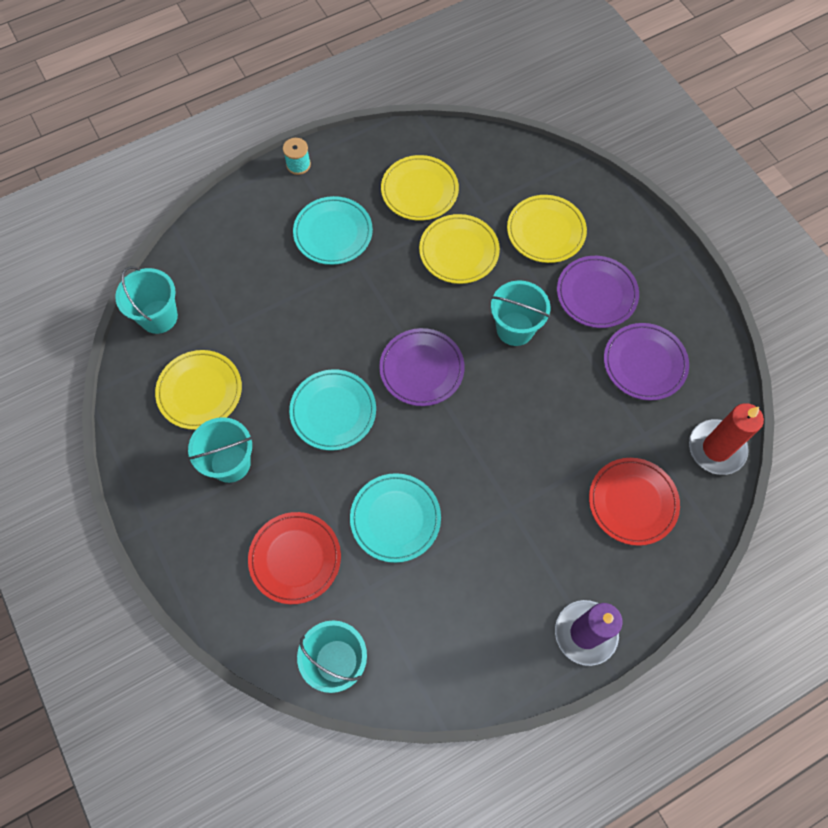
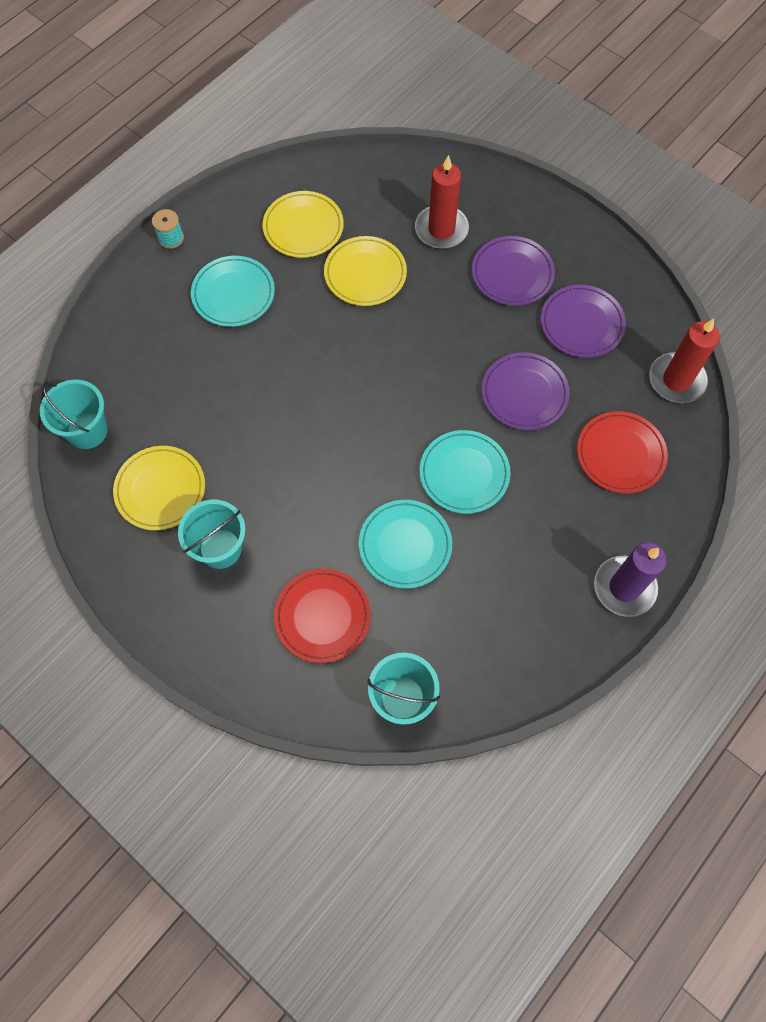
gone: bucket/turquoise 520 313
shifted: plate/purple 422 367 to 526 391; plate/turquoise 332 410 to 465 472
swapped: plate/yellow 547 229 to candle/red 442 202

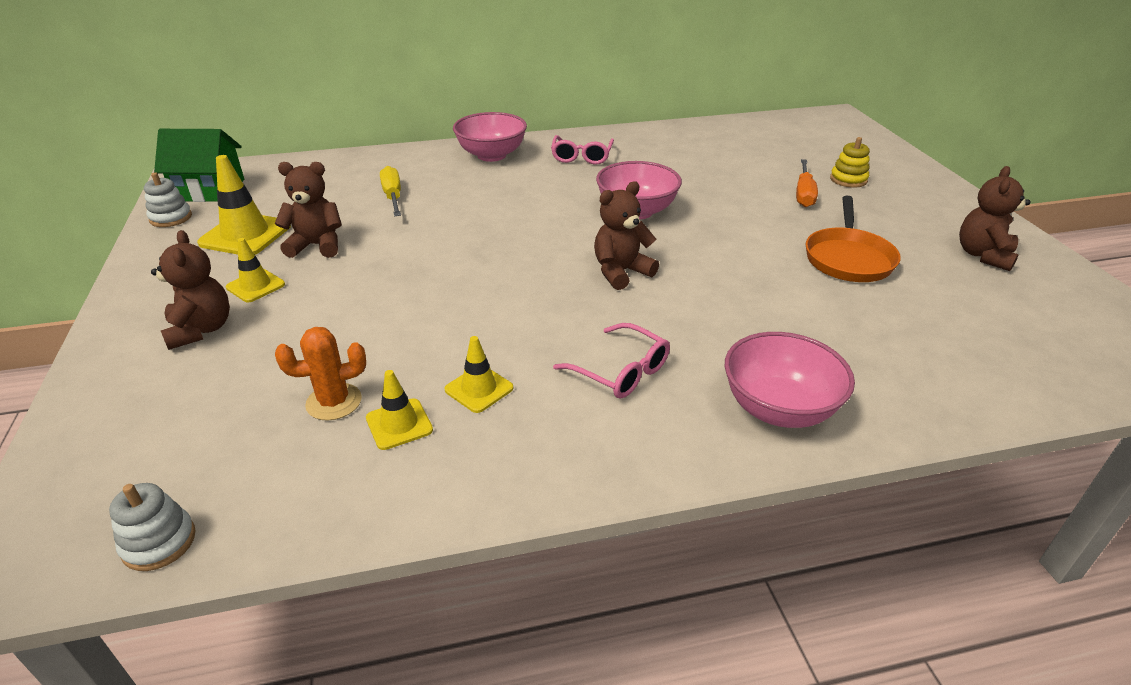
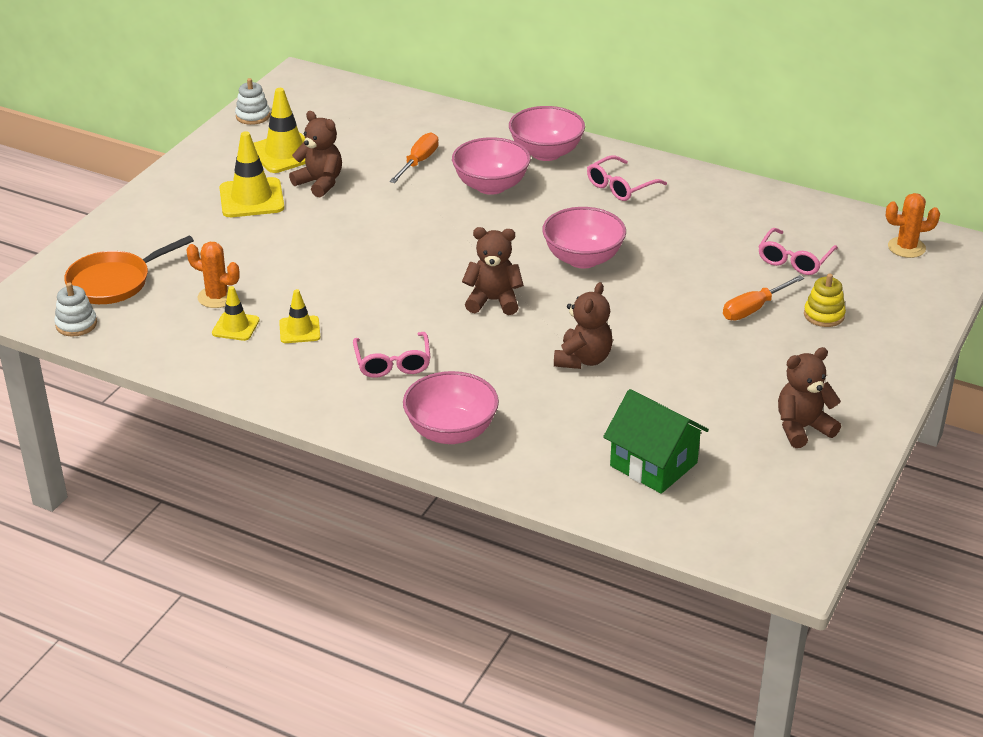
new: bowl/pink 491 166; cactus/orange 913 225; glasses/pink 798 251
shifted: house/green 199 165 to 656 441; pan/orange 853 239 to 129 269; teddy bear/brown 190 290 to 583 325
repainted: screwdriver/yellow 390 191 to screwdriver/orange 414 157
scaled: traffic cone/yellow 255 270 = 251 174 x1.72

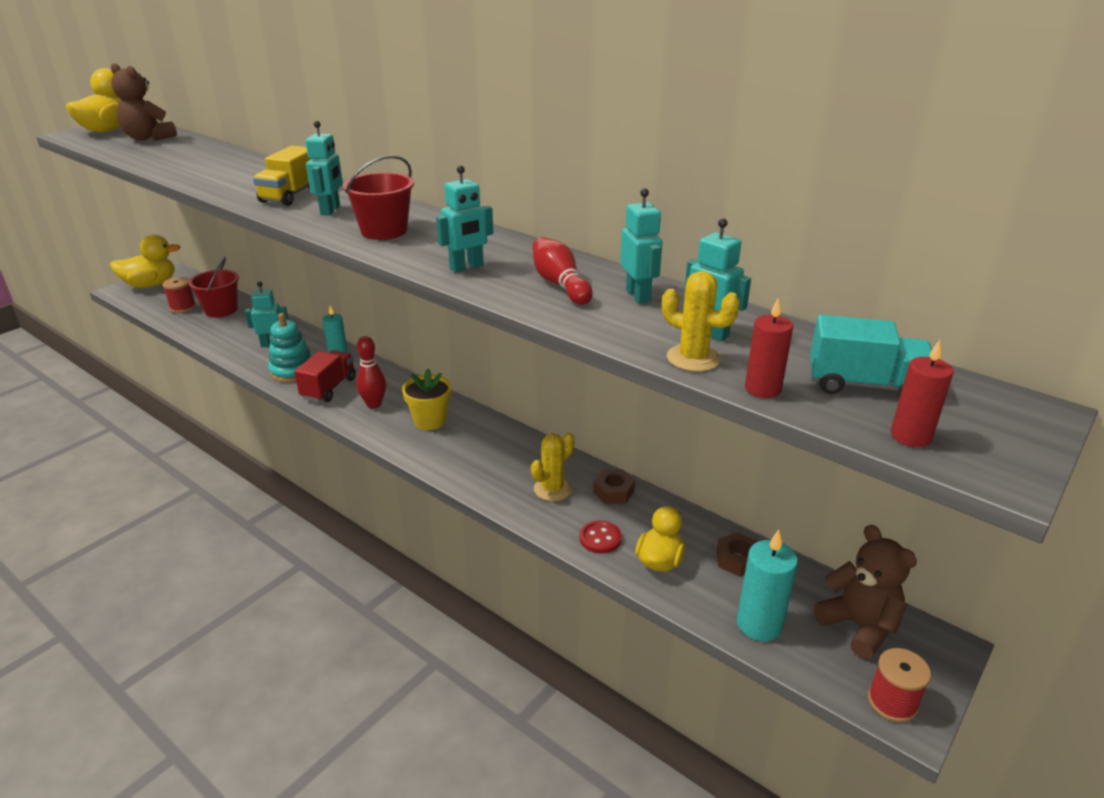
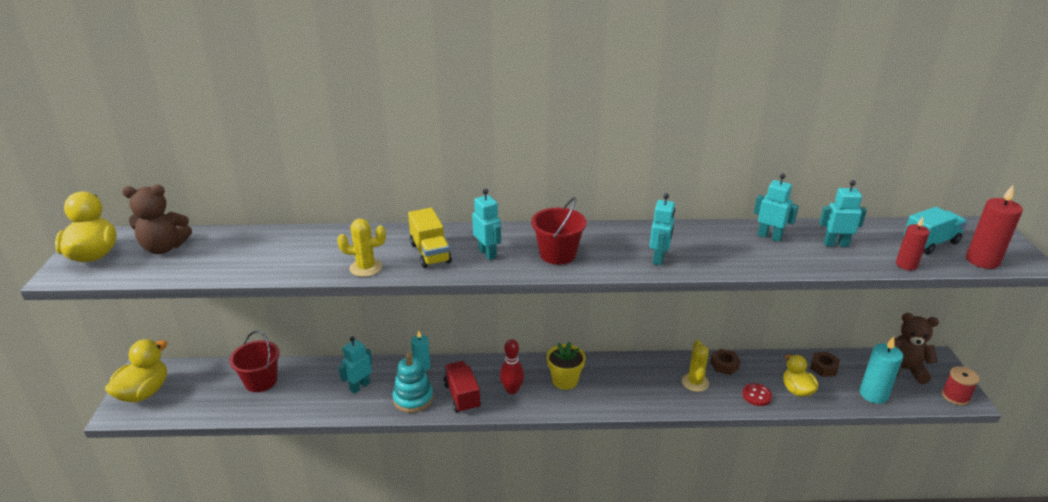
gone: bowling pin/red 562 271; spool/red 179 295
shifted: cactus/yellow 701 321 to 361 248
scaled: candle/red 922 393 = 994 227 x1.53

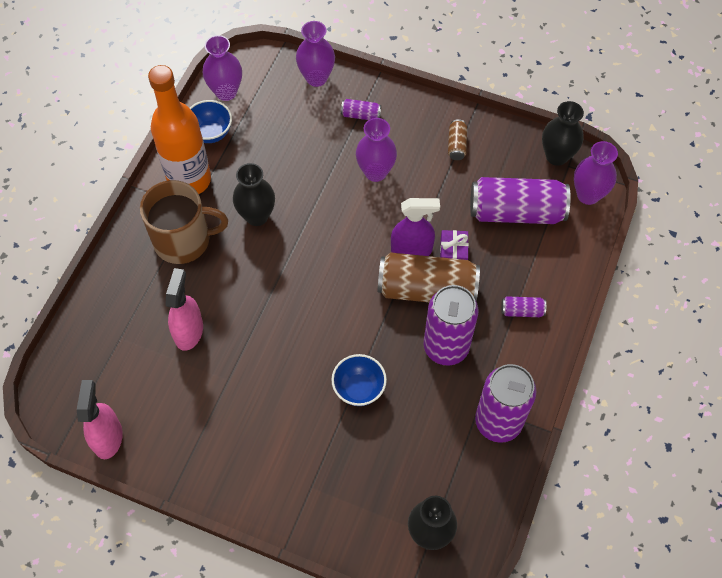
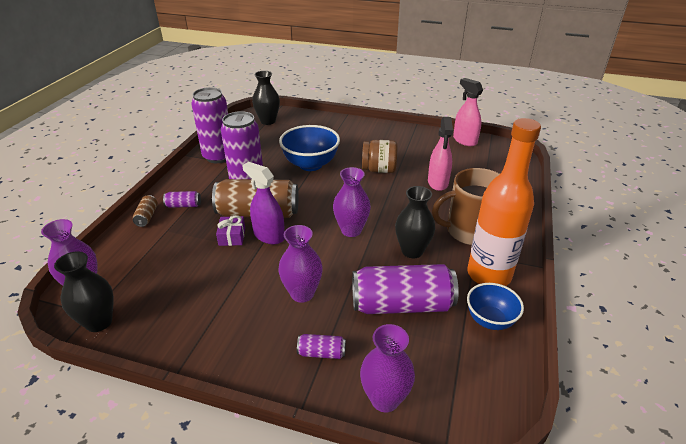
new: jar/brown 380 156
shifted: vase/purple 222 68 to 352 202; can/brown 457 139 to 145 211; can/purple 520 200 to 405 289
rotated: spray bottle/purple 415 227 = 263 203 45 degrees clockwise; spray bottle/pink 100 419 = 468 112 150 degrees clockwise
scaled: bowl/blue 359 380 = 309 148 x1.60

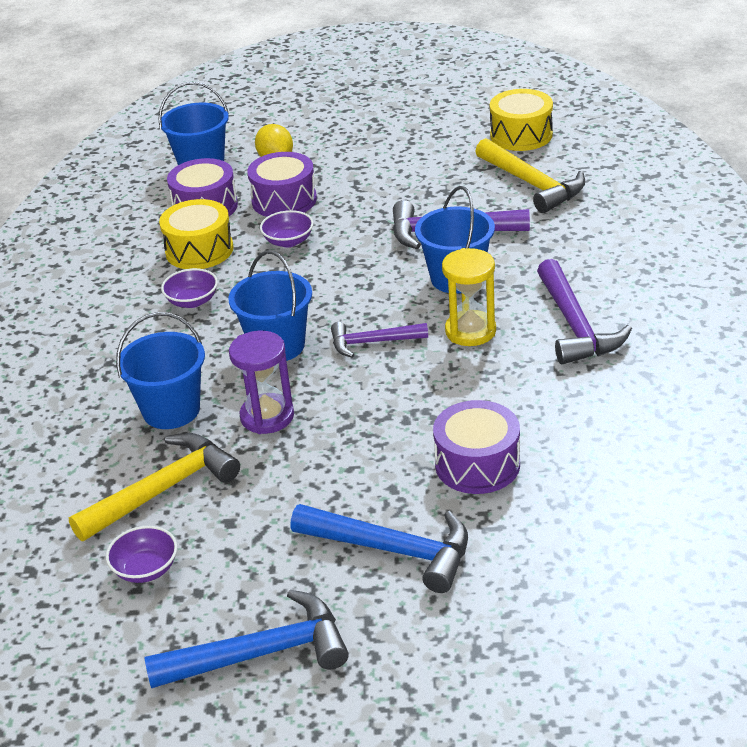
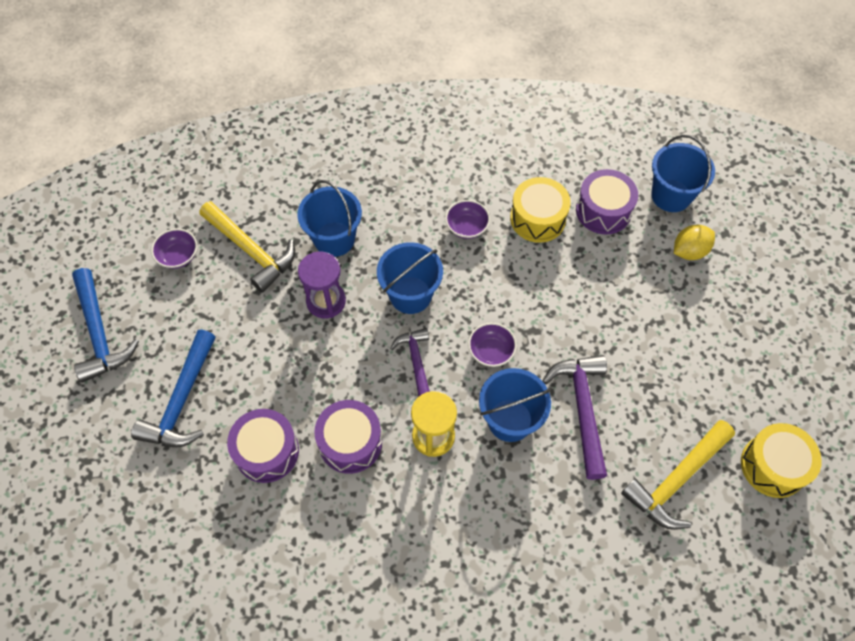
gone: hammer/purple 584 311
shifted: drum/purple 282 184 to 348 437; bowl/purple 287 228 to 492 345

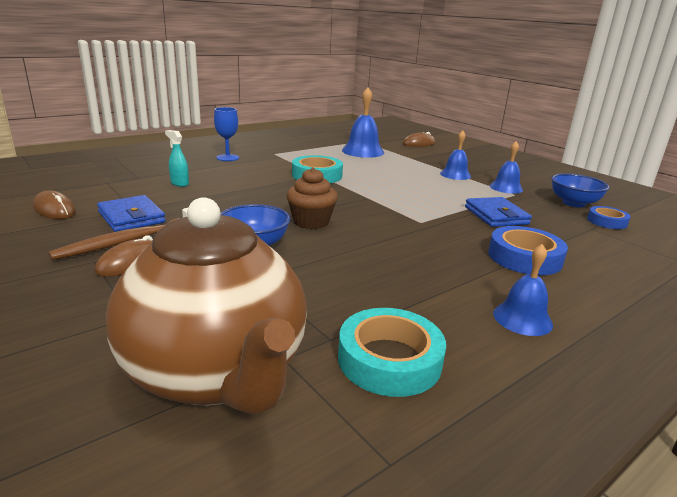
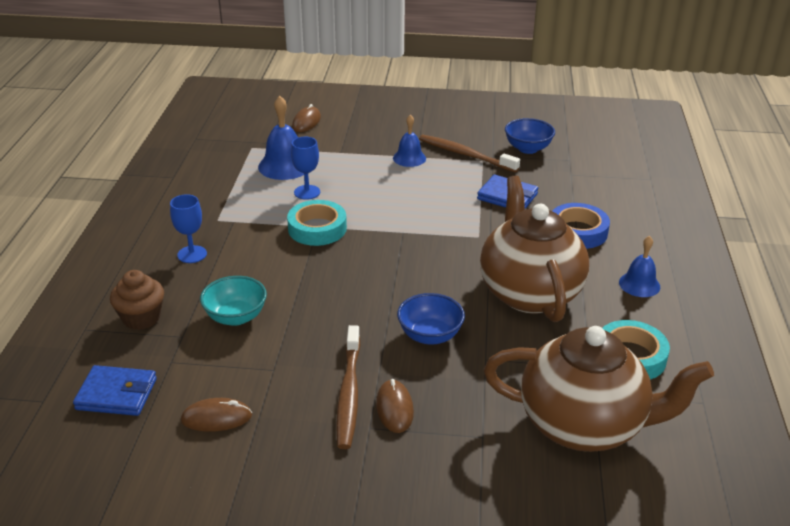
gone: tape/blue 609 217
new: goblet/blue 305 168; teapot/brown 534 249
shifted: cupcake/brown 312 198 to 137 300; wallet/blue 131 213 to 115 390
swapped: spray bottle/turquoise 177 158 to bowl/turquoise 233 301; bell/blue 506 167 to toothbrush/brown 469 154

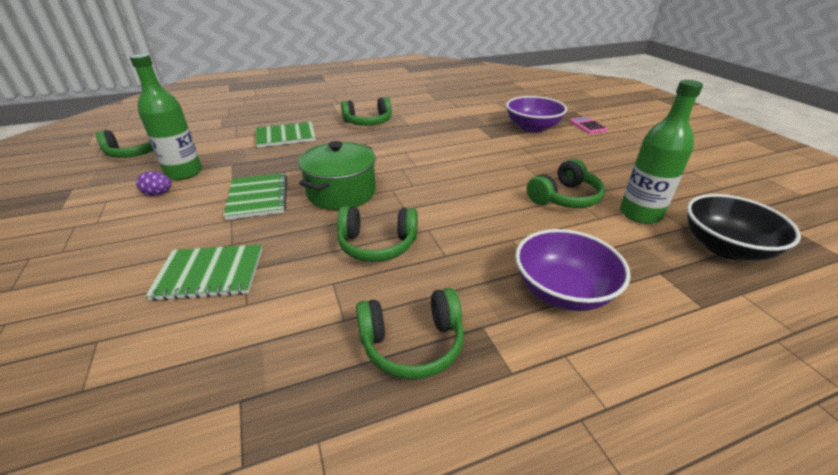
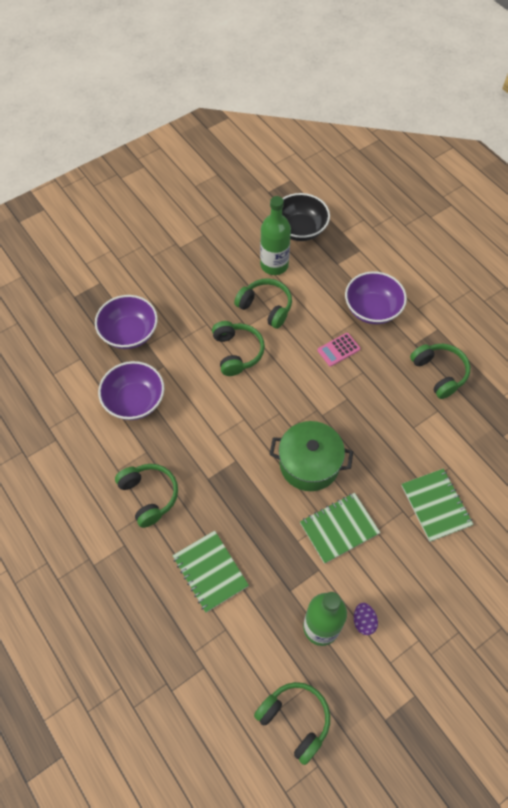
new: bowl/purple 131 390
shifted: calculator/pink 588 125 to 338 350; headphones/green 377 234 to 238 348

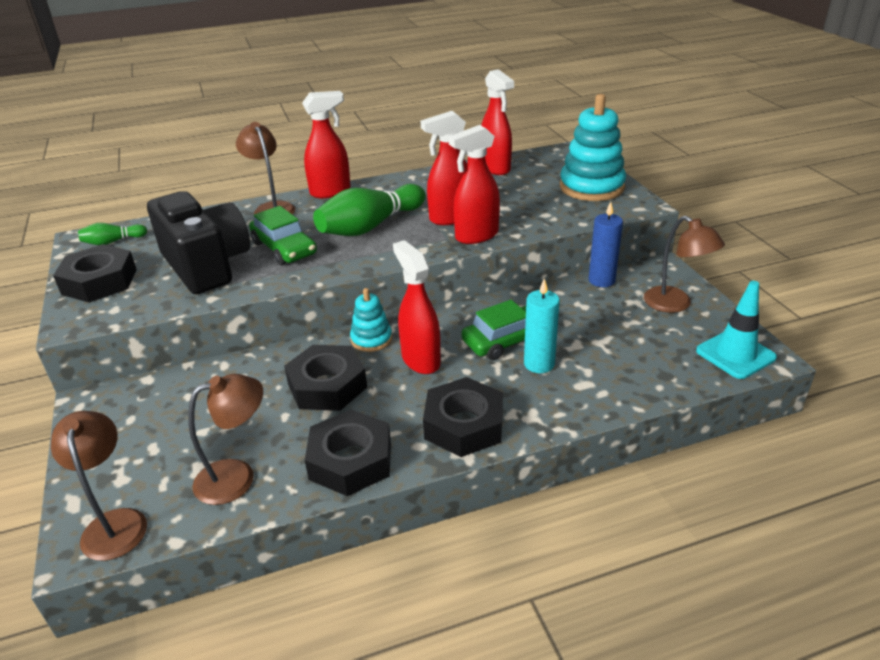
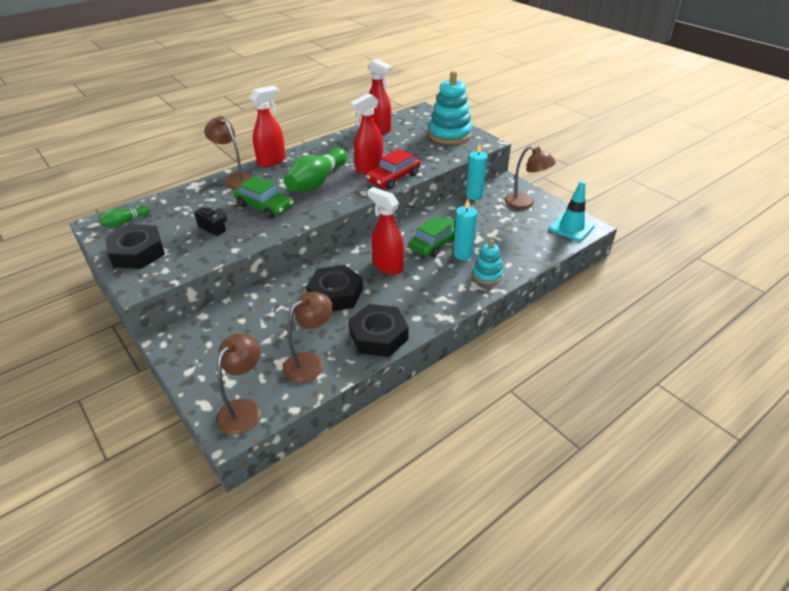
gone: nut/black 463 417
shifted: stacking toy/turquoise 371 320 to 488 261
swapped: spray bottle/red 474 184 to car/red 393 169
repainted: candle/blue 606 244 to candle/turquoise 477 171
rotated: lamp/brown 99 486 = 238 384 60 degrees clockwise
scaled: camera/black 198 242 = 210 221 x0.40

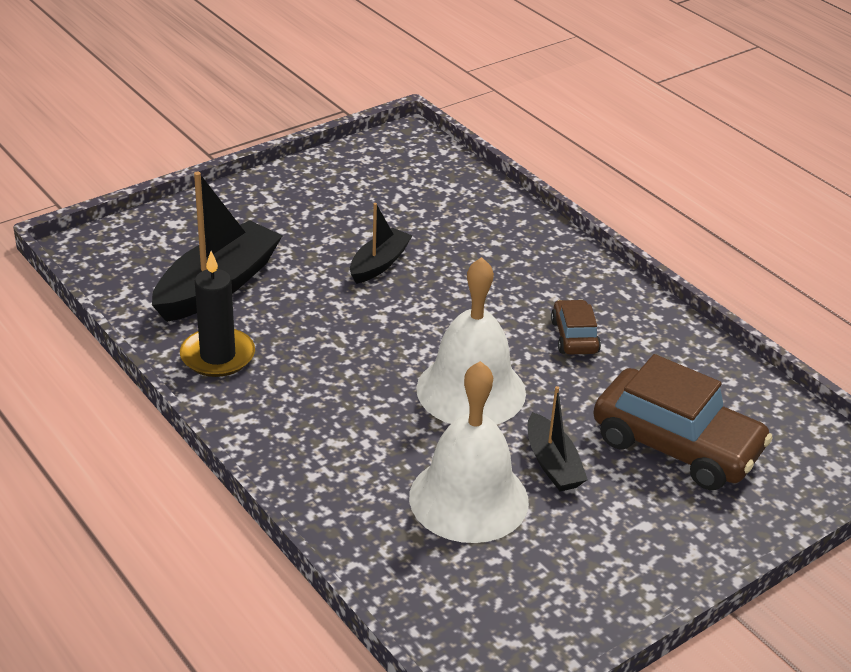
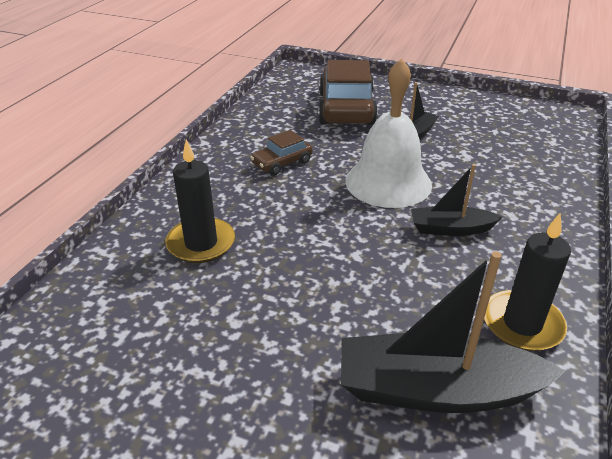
gone: bell/white 469 452
new: candle/black 200 201
shifted: boat/black 381 243 to 456 200

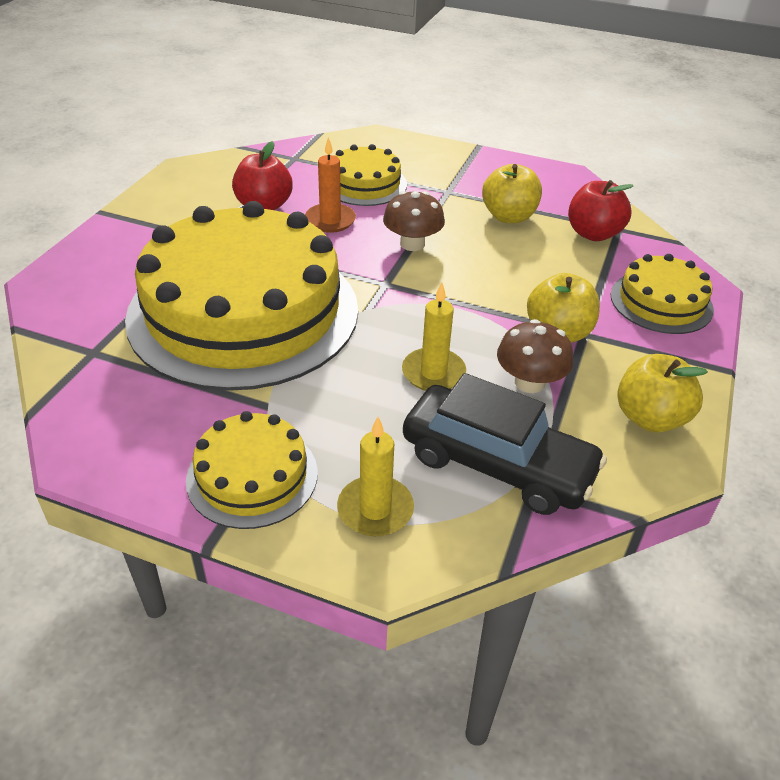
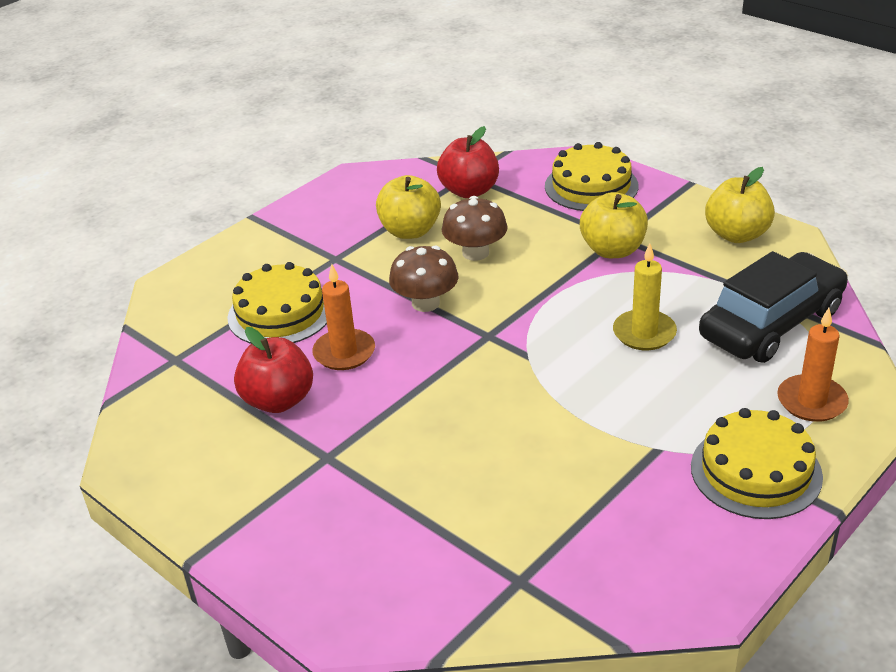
gone: cake/yellow 241 296
shifted: mushroom/brown 535 356 to 475 228
repainted: candle/yellow 375 476 to candle/orange 813 365

